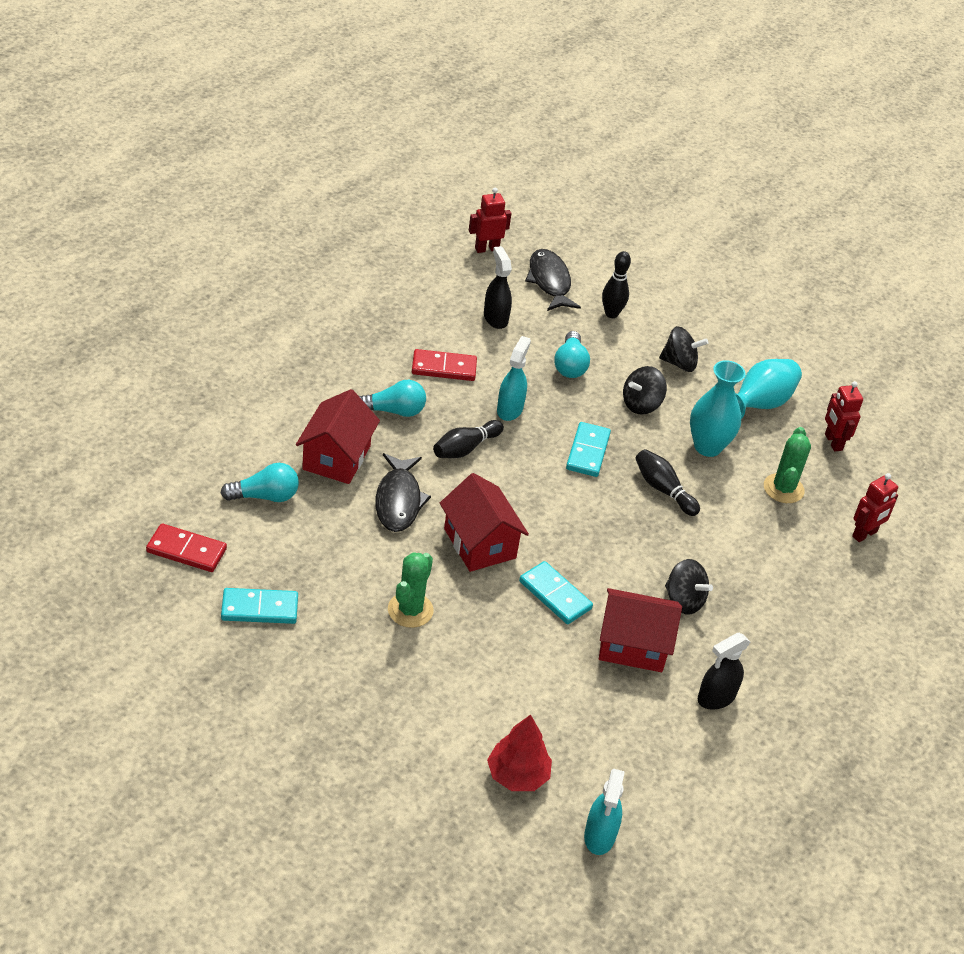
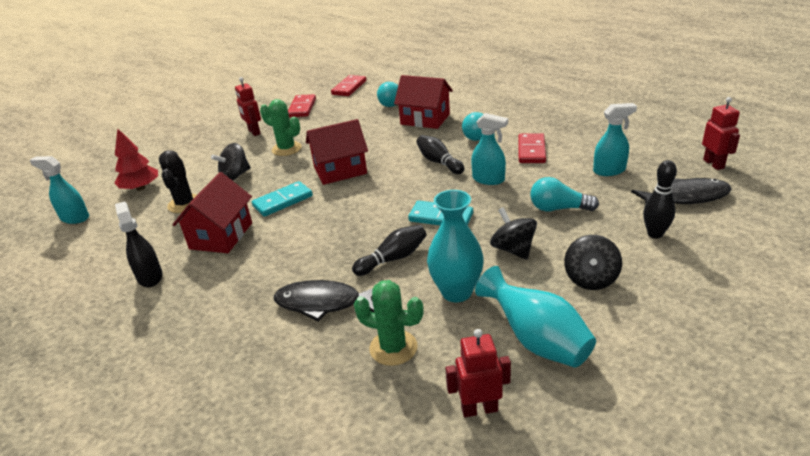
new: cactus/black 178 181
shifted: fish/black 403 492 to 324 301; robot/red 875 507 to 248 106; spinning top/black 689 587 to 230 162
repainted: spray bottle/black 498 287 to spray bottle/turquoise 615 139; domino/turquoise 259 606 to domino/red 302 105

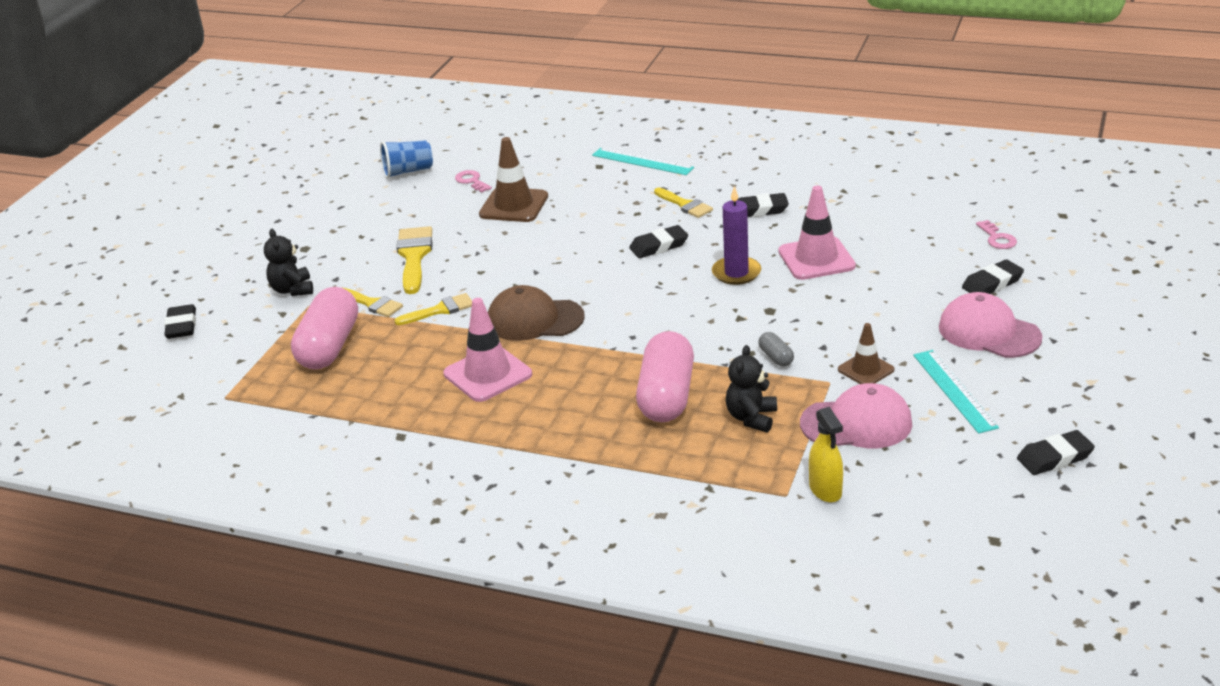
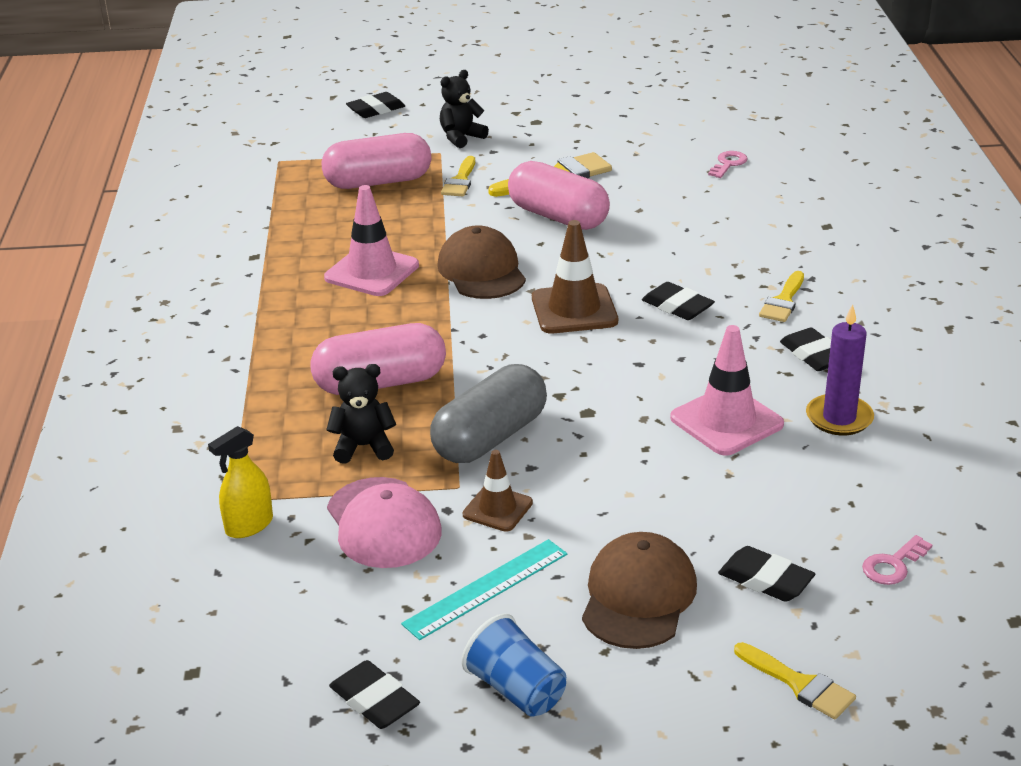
gone: ruler/turquoise 643 161
new: capsule/pink 559 195
shifted: traffic cone/brown 513 179 to 575 277; cup/blue 406 159 to 514 664; candle/purple 736 235 to 840 369; brush/yellow 433 309 to 795 680
repainted: cap/pink 990 325 to cap/brown 639 590
scaled: capsule/grey 776 349 = 488 413 x2.35

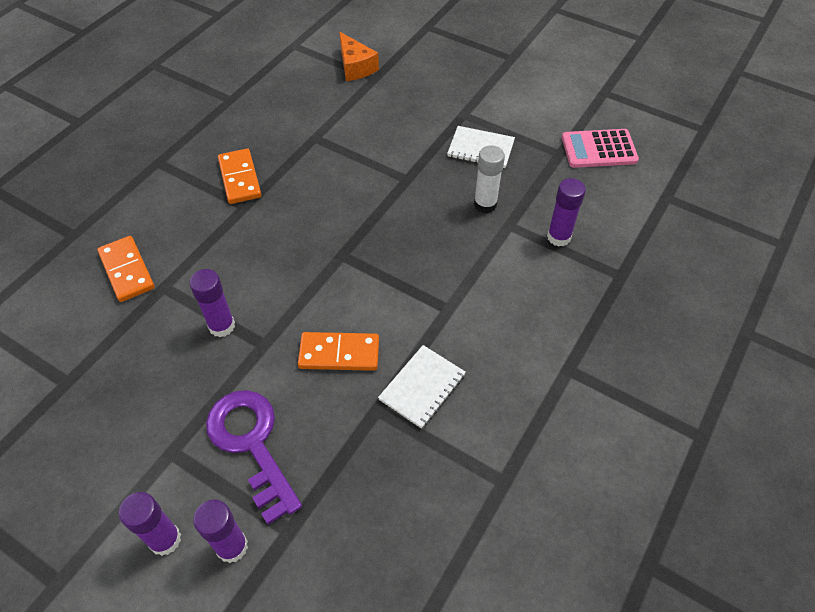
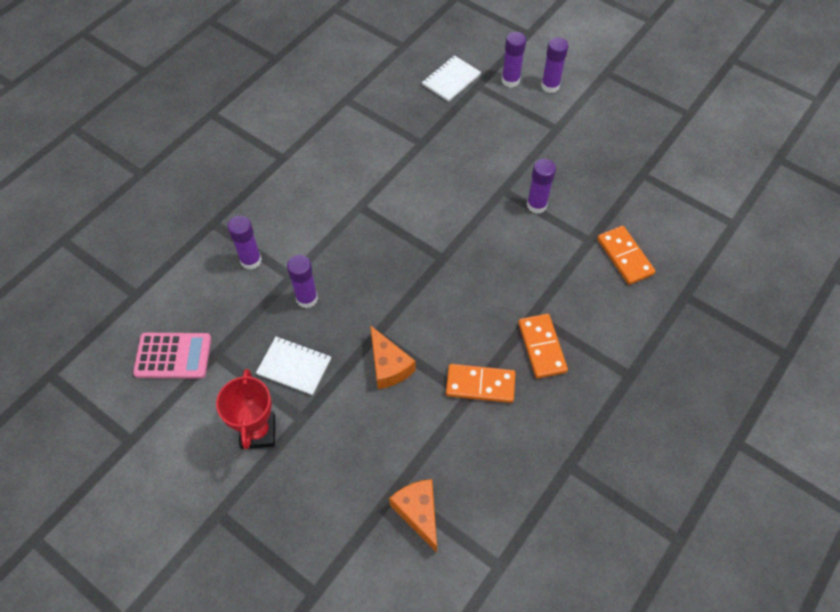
gone: key/purple 254 457
new: cheese/orange 393 357; trophy/red 245 409
shifted: domino/orange 338 351 to 481 383; notebook/white 422 387 to 451 78
repainted: glue stick/white 489 179 to glue stick/purple 302 281

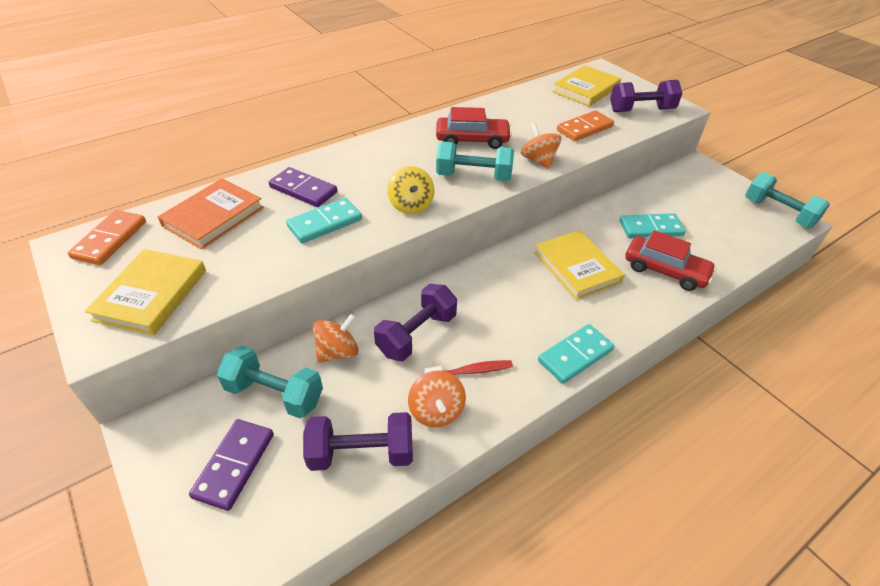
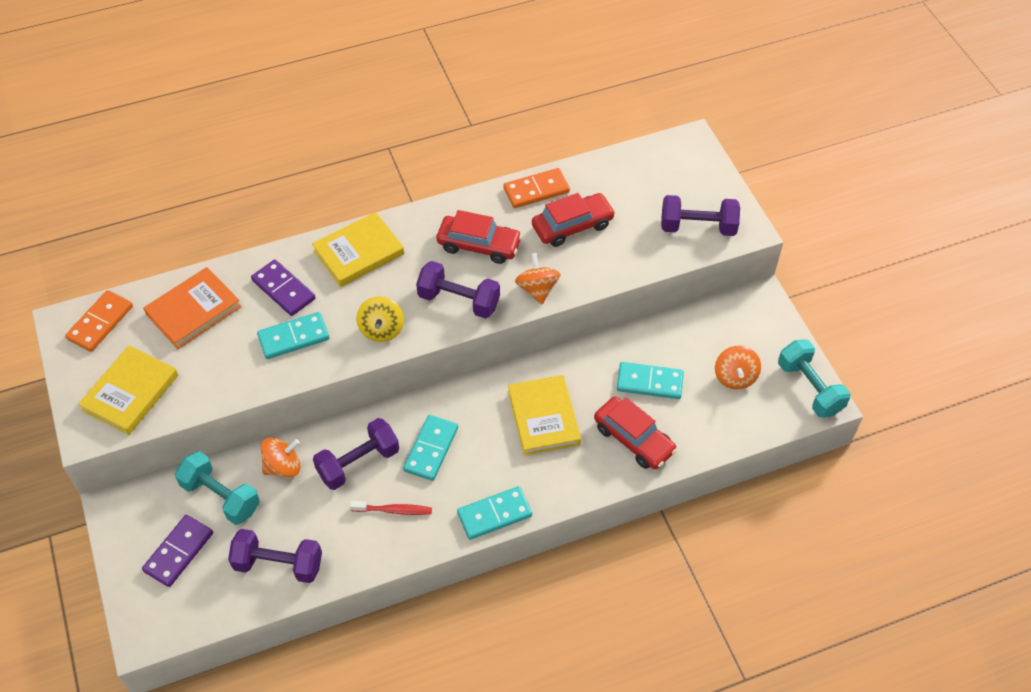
new: car/red 574 220; domino/turquoise 430 448
shifted: book/yellow 586 85 to 358 249; domino/orange 585 126 to 536 188; spinning top/orange 437 398 to 738 367
repainted: dumbbell/turquoise 475 161 to dumbbell/purple 458 290

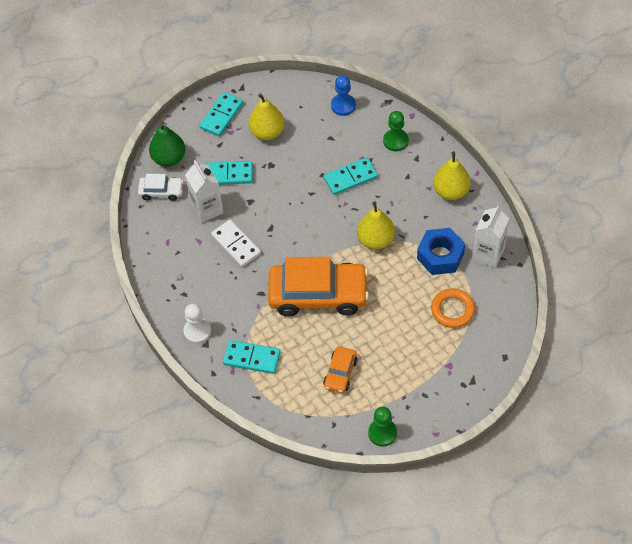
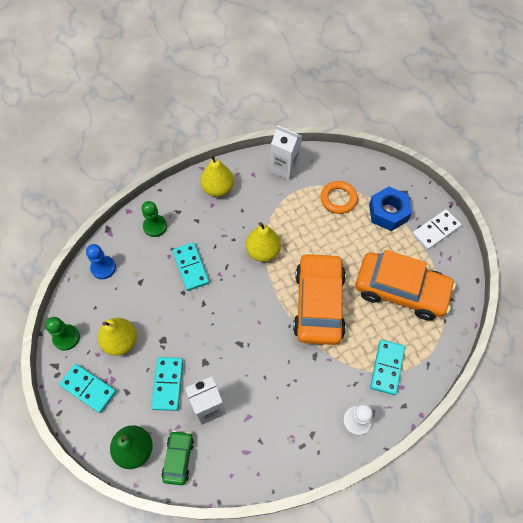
shifted: domino/white 236 243 to 437 229; nut/blue 441 251 to 390 209; pawn/green 382 427 to 62 334
repainted: car/white 160 187 to car/green 177 458
scaled: car/orange 340 369 = 406 285 x2.11

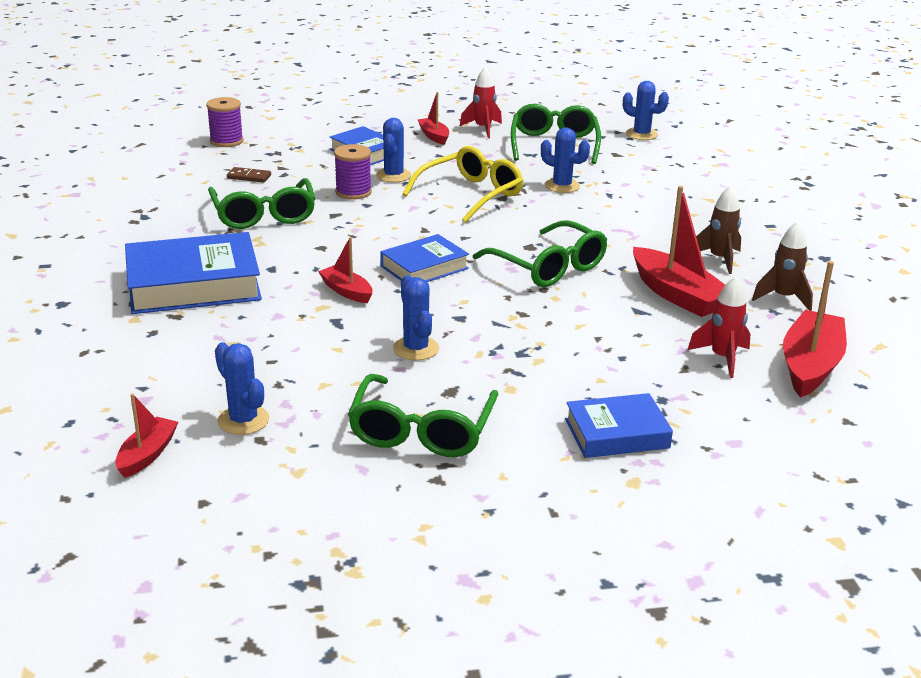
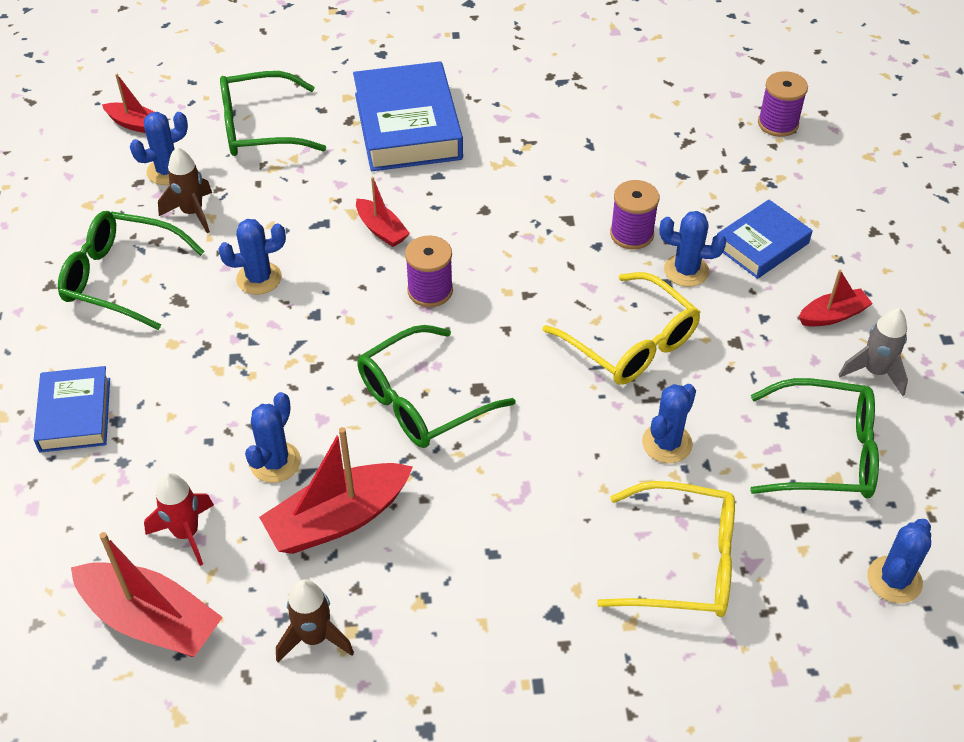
gone: domino/brown 249 175
new: cactus/blue 273 437; glasses/yellow 666 549
shifted: glasses/green 261 203 to 273 113; rocket/brown 718 229 to 185 190
swapped: book/blue 424 258 to spool/purple 429 271
repainted: rocket/red 481 102 to rocket/grey 873 352
rotated: boat/red 345 270 = 383 212 90 degrees clockwise

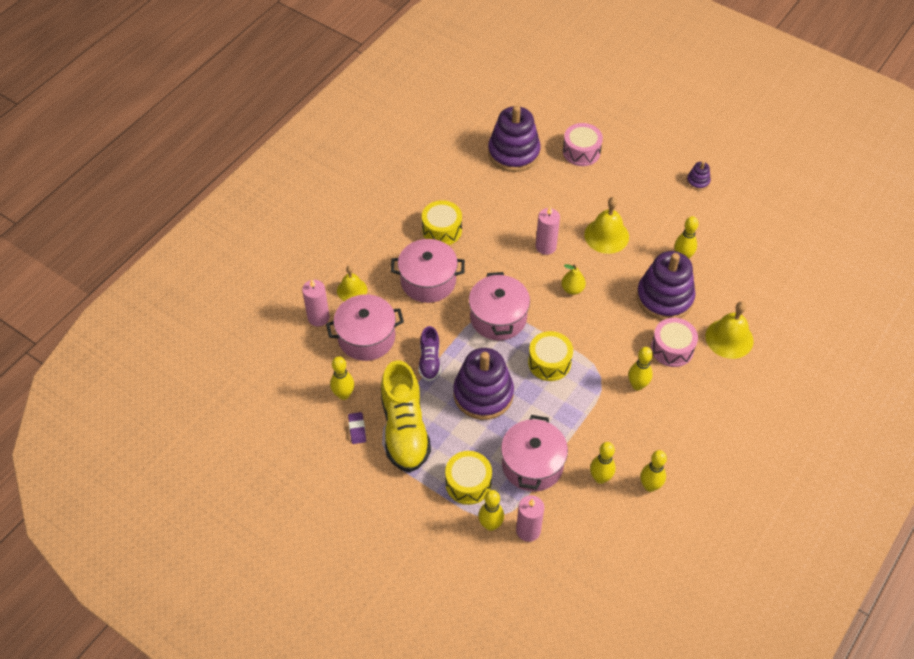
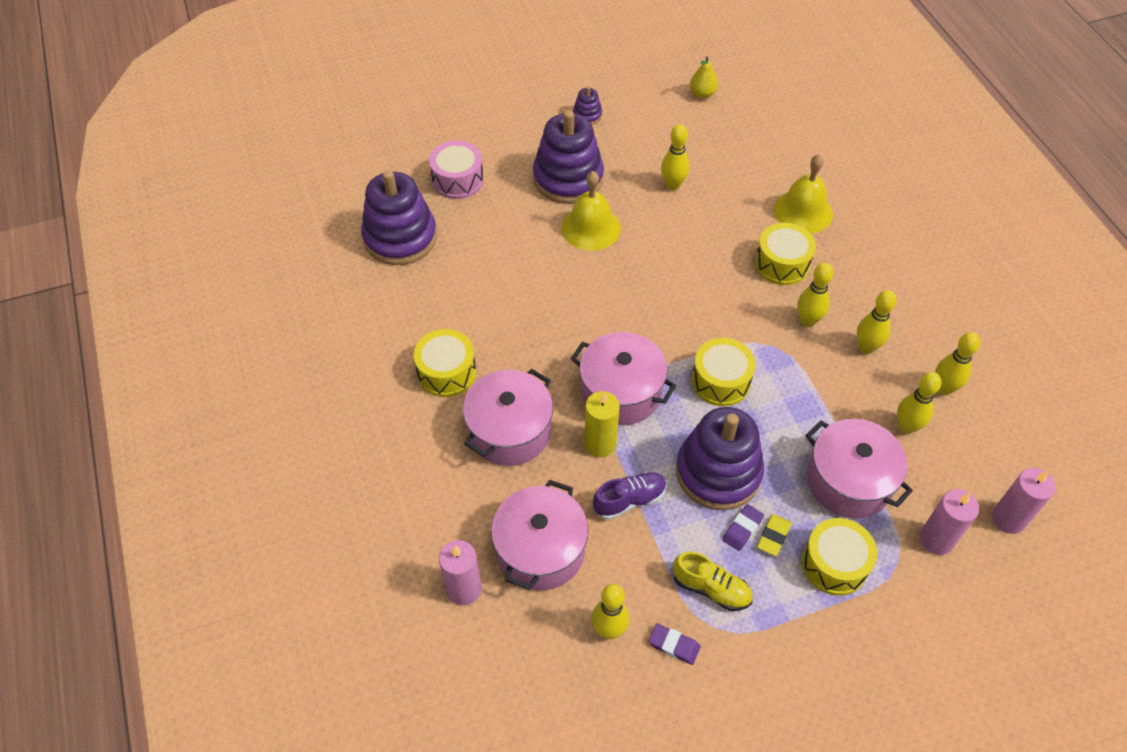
gone: bell/yellow 352 283
new: candle/yellow 602 424; eraser/purple 743 527; eraser/yellow 774 535
shifted: candle/pink 548 230 to 1024 501; stacking toy/purple 665 286 to 568 157; pear/yellow 574 279 to 704 77; bowling pin/yellow 491 510 to 877 322
repainted: drum/pink 674 342 to drum/yellow 785 254
rotated: shoe/purple 430 353 = 630 496 60 degrees counterclockwise
scaled: shoe/yellow 406 416 = 713 581 x0.52

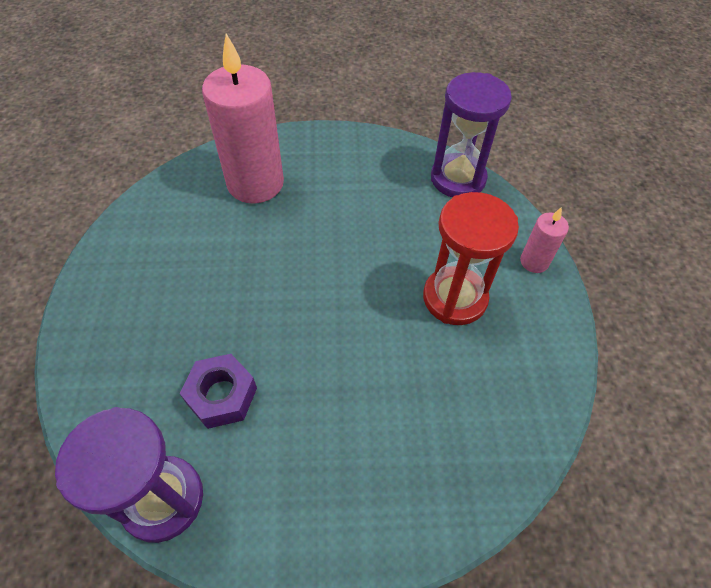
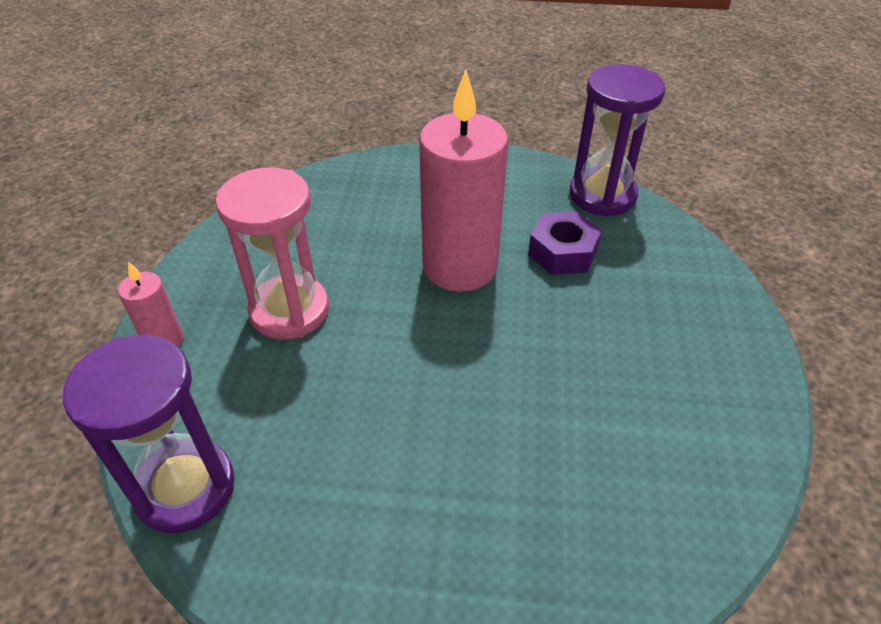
shifted: candle/pink 243 118 to 463 180
repainted: hourglass/red 471 258 to hourglass/pink 272 253

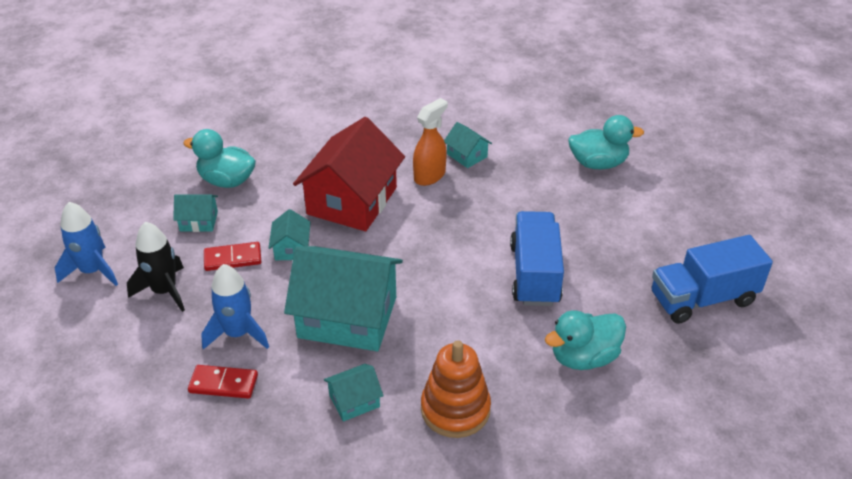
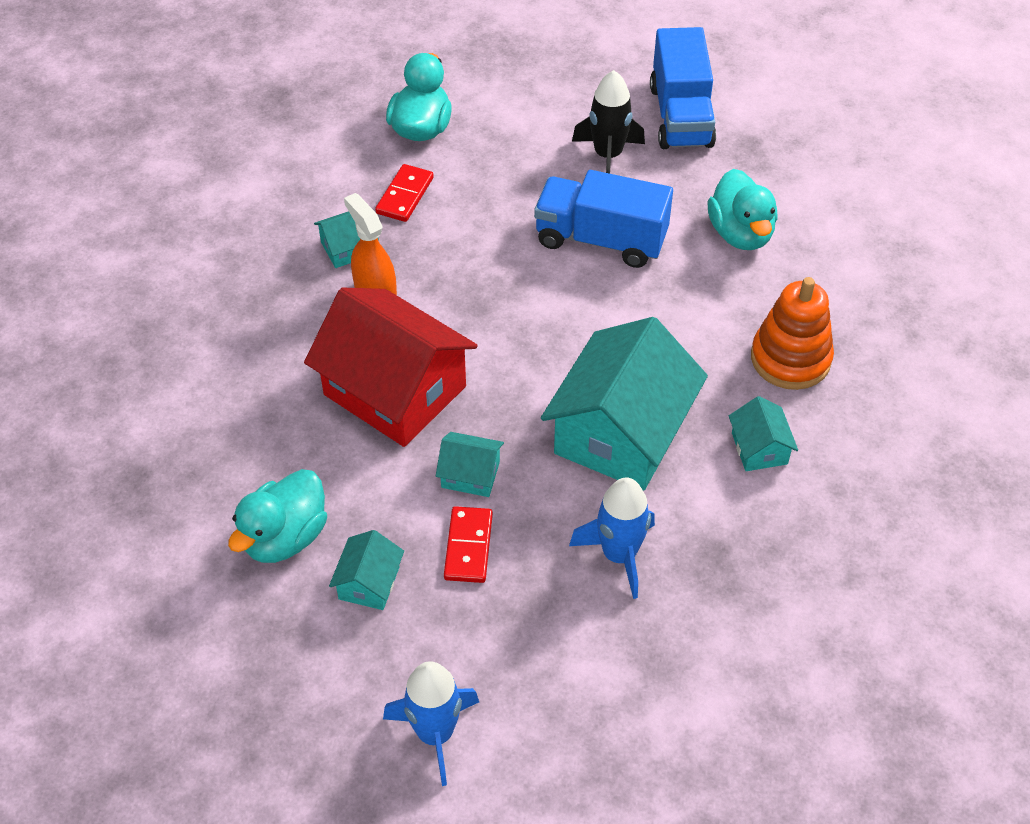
shifted: rocket/black 156 267 to 608 122; domino/red 223 382 to 404 193

